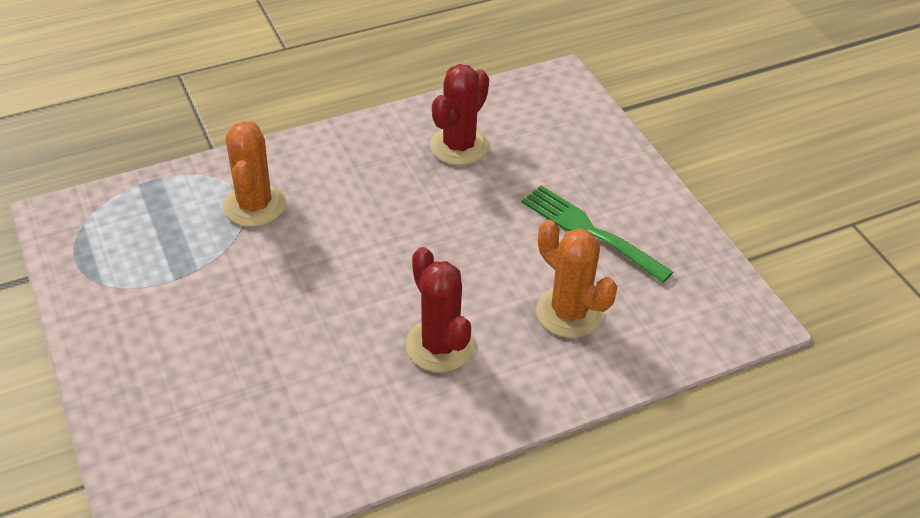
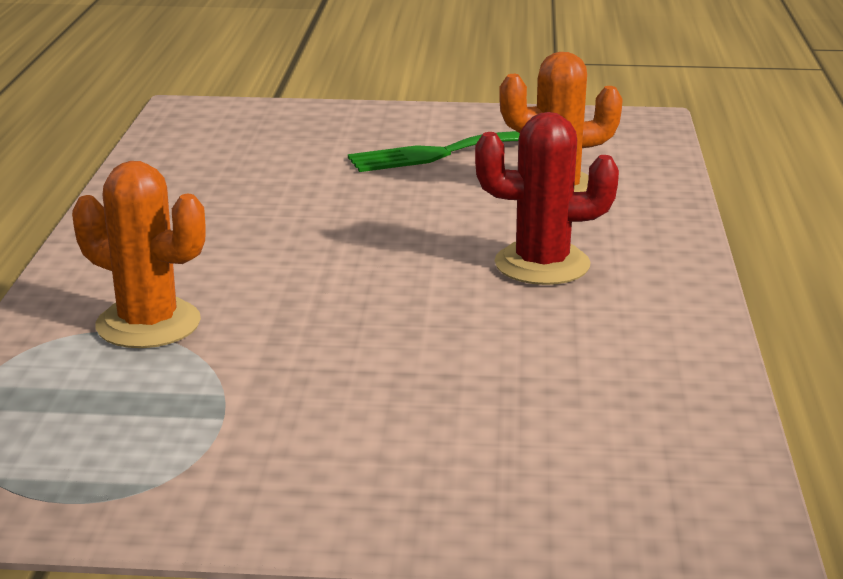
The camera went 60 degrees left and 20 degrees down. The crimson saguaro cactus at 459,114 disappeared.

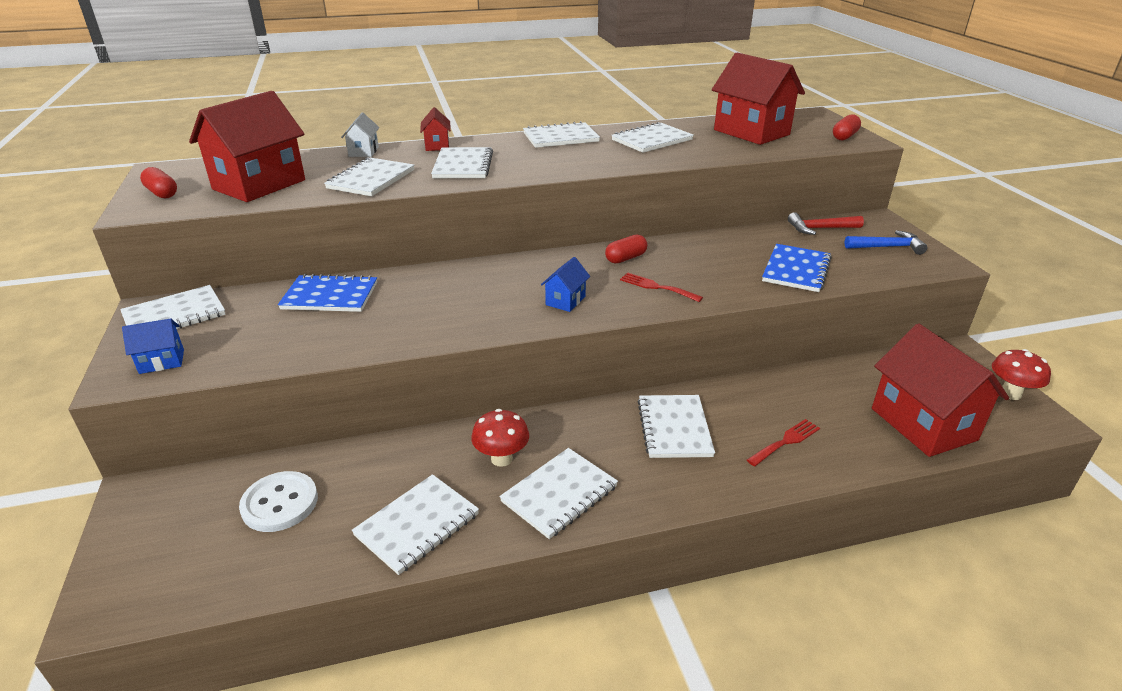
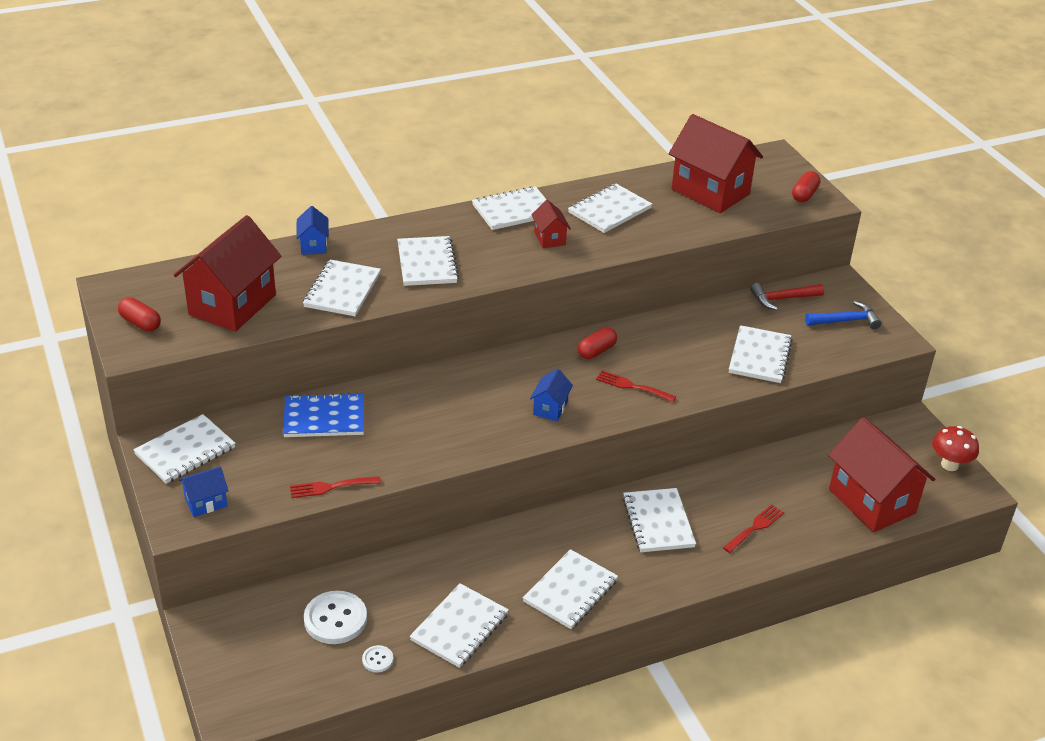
The camera went 10 degrees left and 5 degrees up. The crimson dinner fork at 335,487 appeared. The white cottage at 360,135 became the blue cottage at 312,230. The white button at 377,658 appeared. The crimson cottage moved from 435,129 to 551,224. The blue notepad at 797,268 became the white notepad at 760,354. The crimson mushroom at 500,438 disappeared.

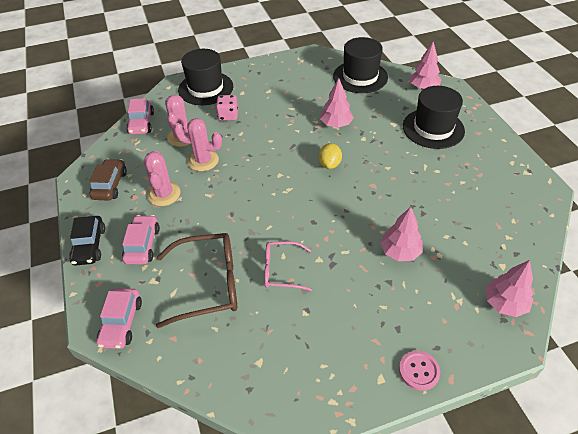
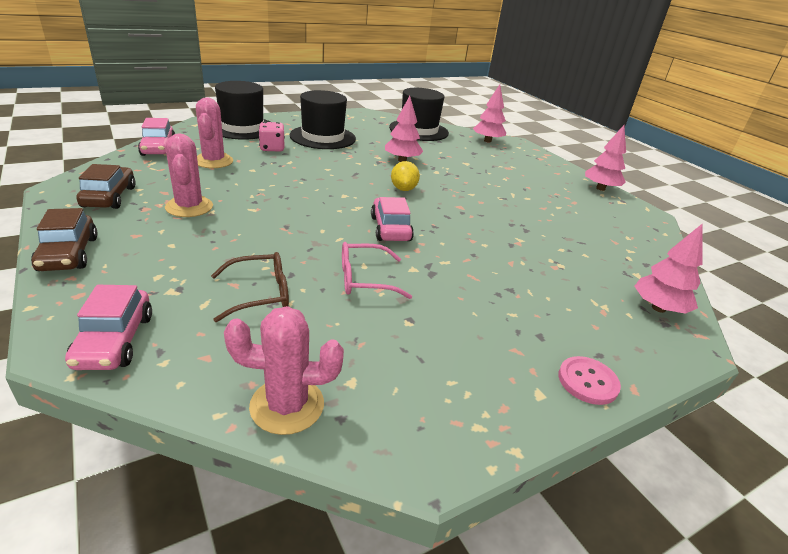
The camera went 15 degrees left and 15 degrees down. The jet-black automobile at 87,241 became the dark brown automobile at 64,239. The dark brown glasses at 196,280 changed to 0.59 times the size. The pink saguaro cactus moved from 198,144 to 284,370. The jet-black tall hat moved from 434,117 to 323,119. The pink automobile moved from 141,239 to 392,219. The pink toy tree moved from 401,234 to 605,158.

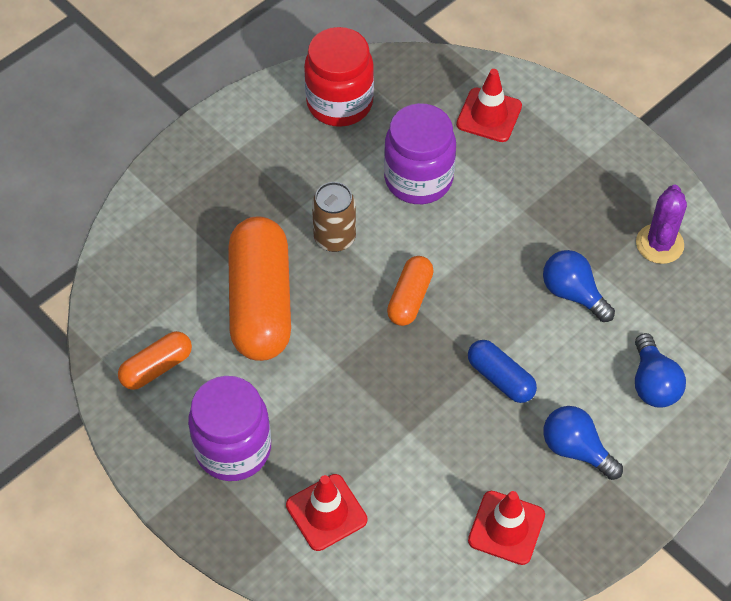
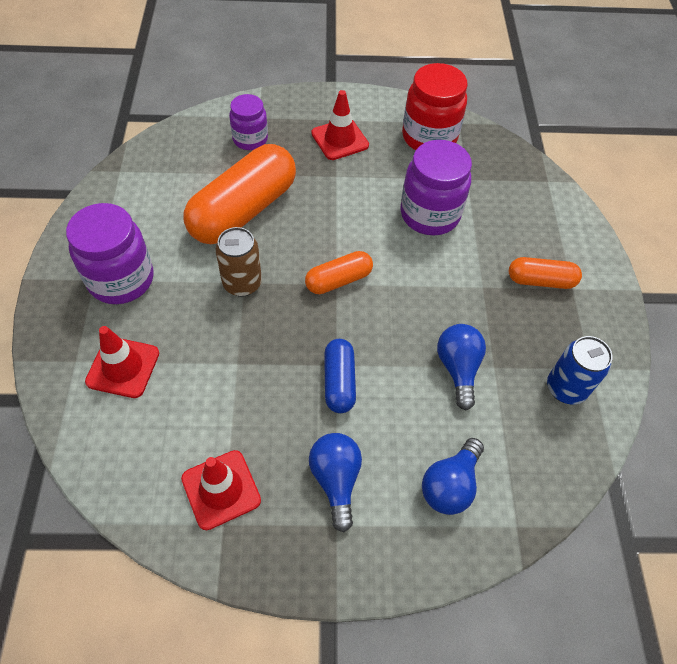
The camera went 40 degrees right and 0 degrees up. The dark brown can moved from 334,217 to 238,262. The violet preserve jar at 248,122 appeared. The crimson road cone moved from 489,105 to 340,125. The orange-coloured capsule moved from 155,360 to 545,273. The violet saguaro cactus at 661,224 was replaced by the blue can at 579,370.

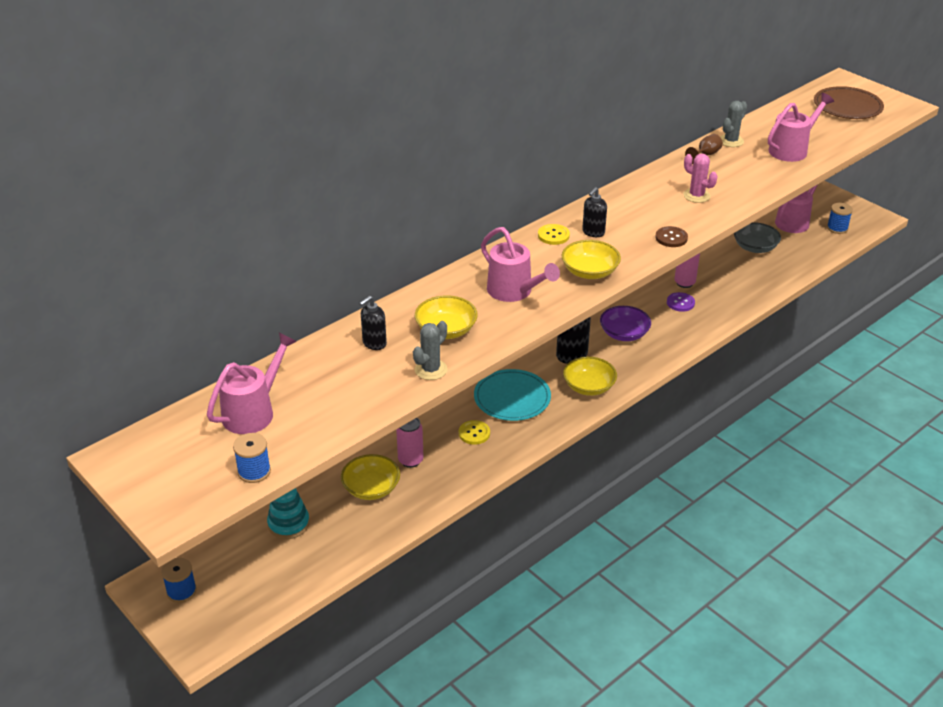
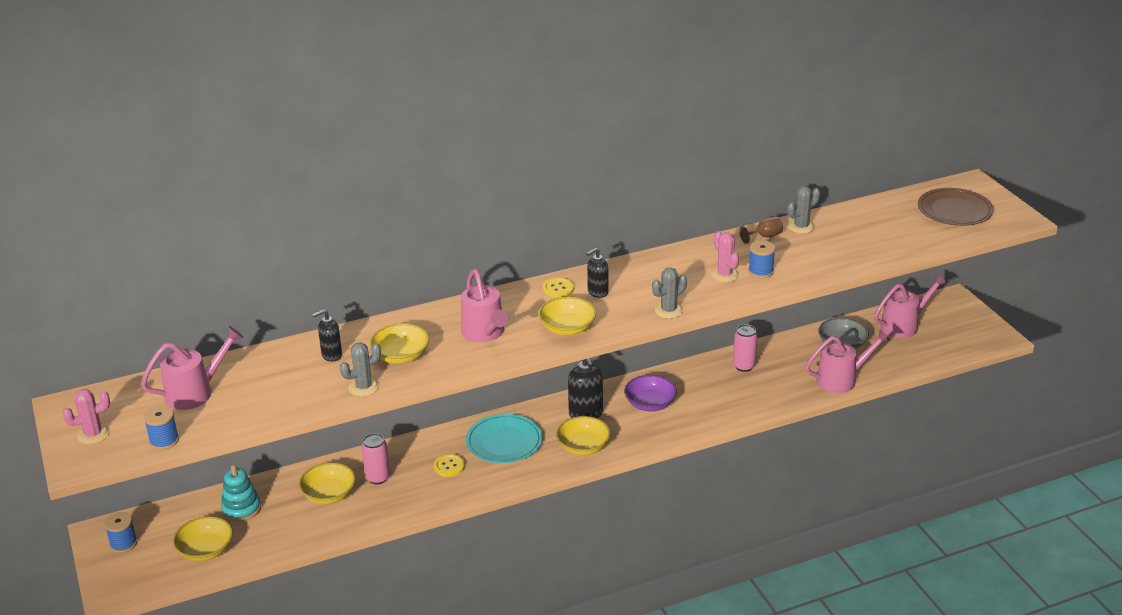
The camera went 20 degrees right and 5 degrees down. The pink saguaro cactus at 86,416 appeared. The golden bowl at 203,538 appeared. The dark brown button at 671,236 was replaced by the gray saguaro cactus at 669,293. The blue bobbin moved from 840,218 to 761,259. The pink watering can moved from 801,127 to 847,361. The violet button at 681,302 disappeared.

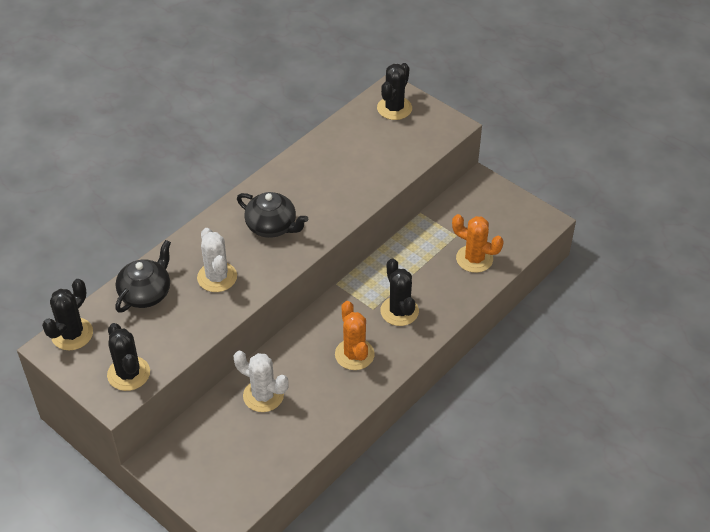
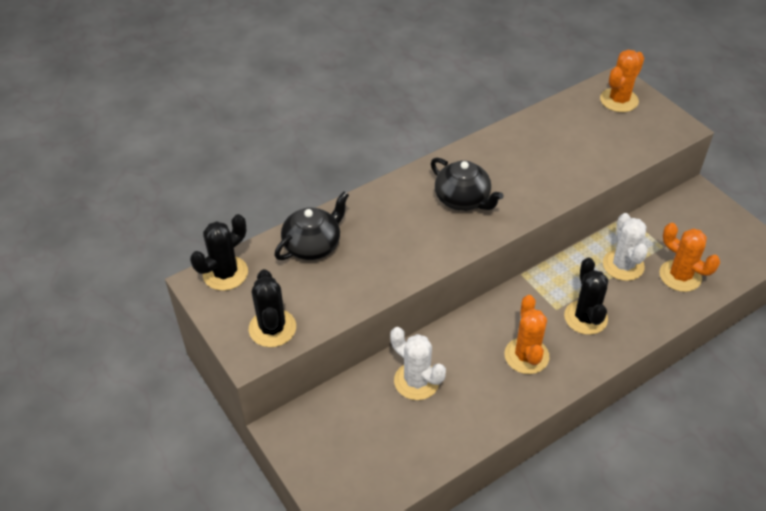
The camera went 15 degrees right and 0 degrees up. The jet-black saguaro cactus at 394,91 became the orange-coloured saguaro cactus at 622,81. The white saguaro cactus moved from 217,260 to 625,247.

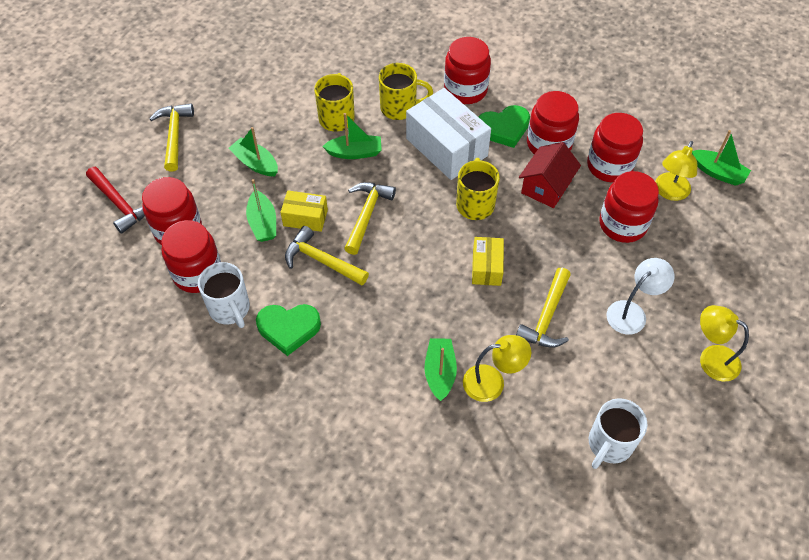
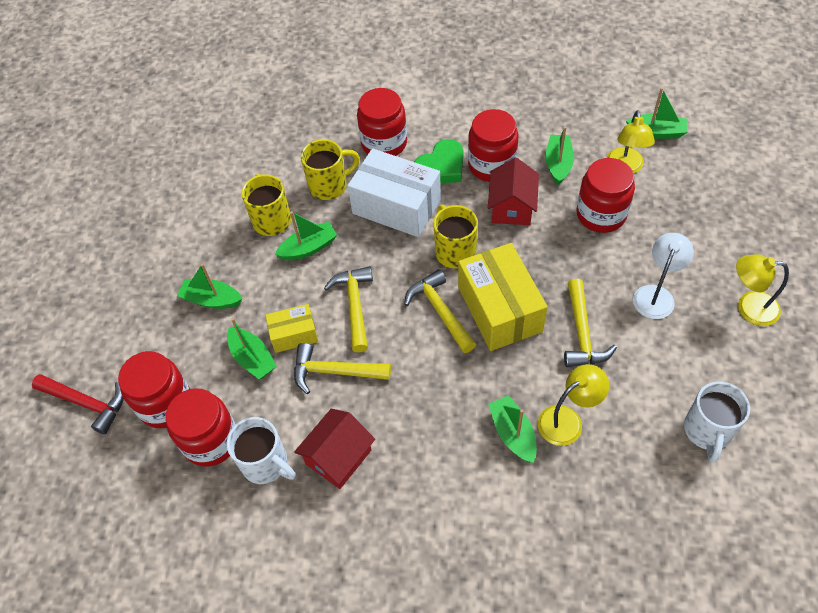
The camera went 20 degrees left and 0 degrees up. The emerald heart at 288,330 was replaced by the crimson cottage at 334,449. The golden carpenter's hammer moved from 171,138 to 440,311. The golden package at 488,261 changed to 1.86 times the size. The crimson preserve jar at 615,147 was replaced by the emerald toy boat at 559,156.

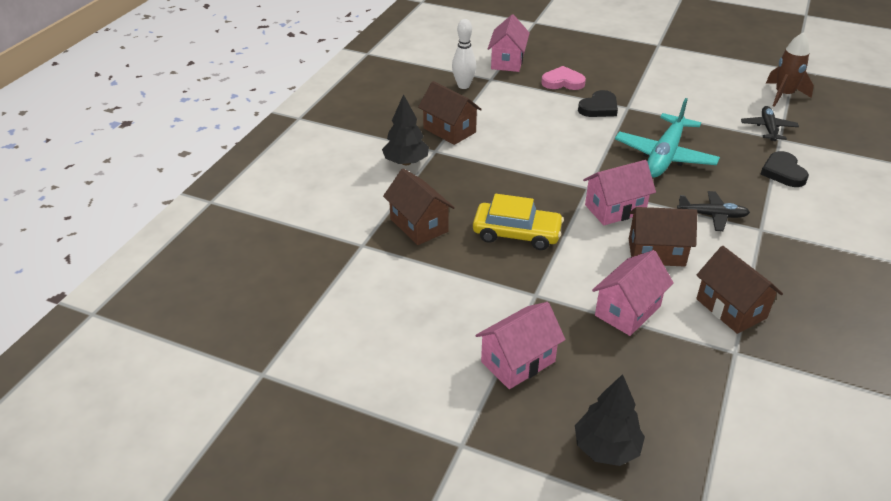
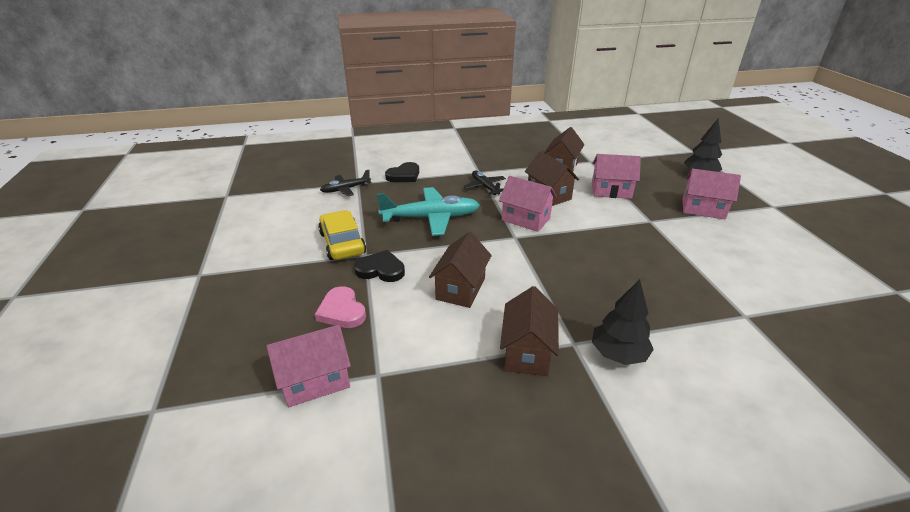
The camera went 125 degrees left and 5 degrees down. The golden automobile moved from 518,222 to 342,235. The dark brown cottage moved from 419,206 to 460,270. The white tenpin at 464,54 disappeared. The dark brown spaceship at 790,69 disappeared.

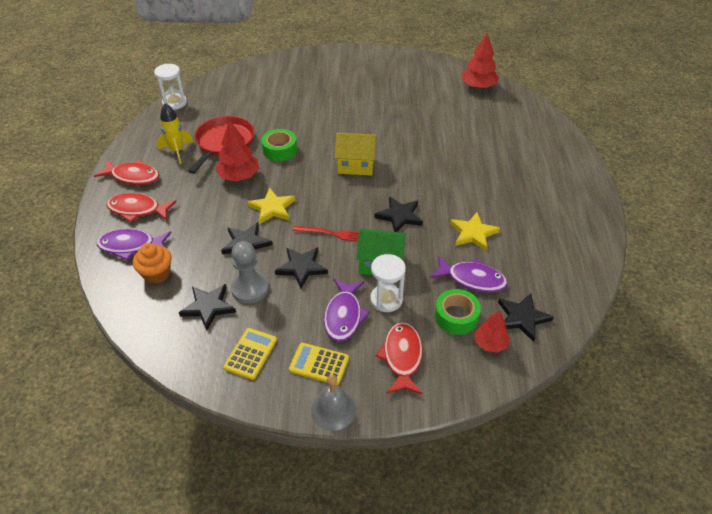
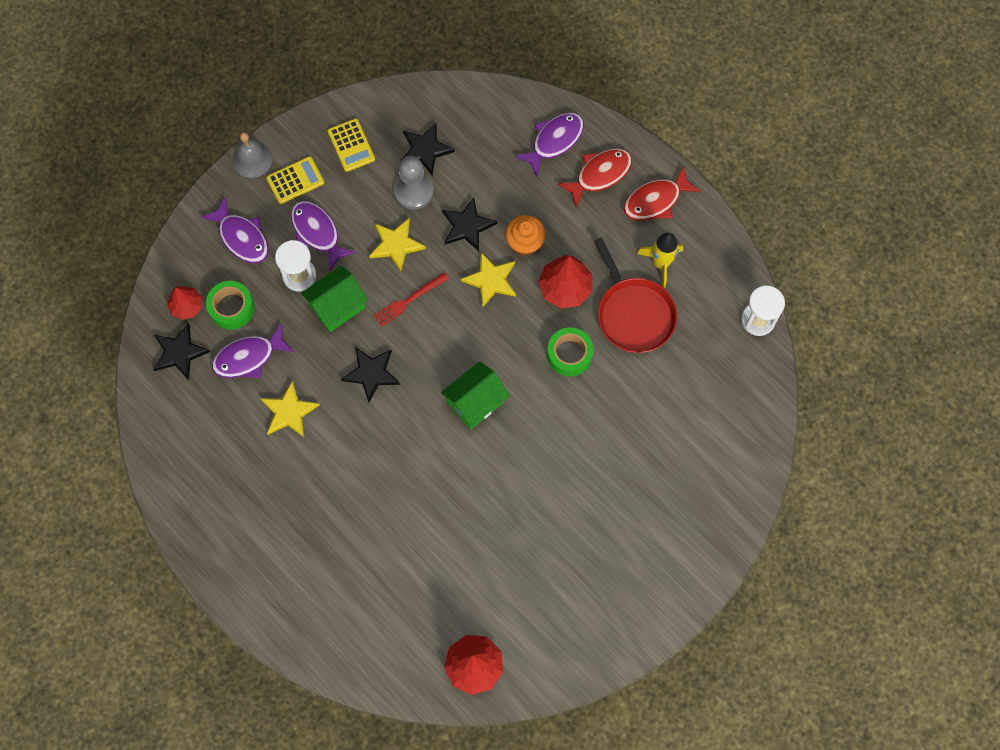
The camera went 135 degrees right and 25 degrees up. The crimson fish figure at 399,358 became the violet fish figure at 234,230. The jet-black five-pointed star at 301,267 became the golden five-pointed star at 397,245. The golden cottage at 356,154 became the emerald cottage at 475,395. The orange-coloured fairy cake moved from 152,263 to 525,235.

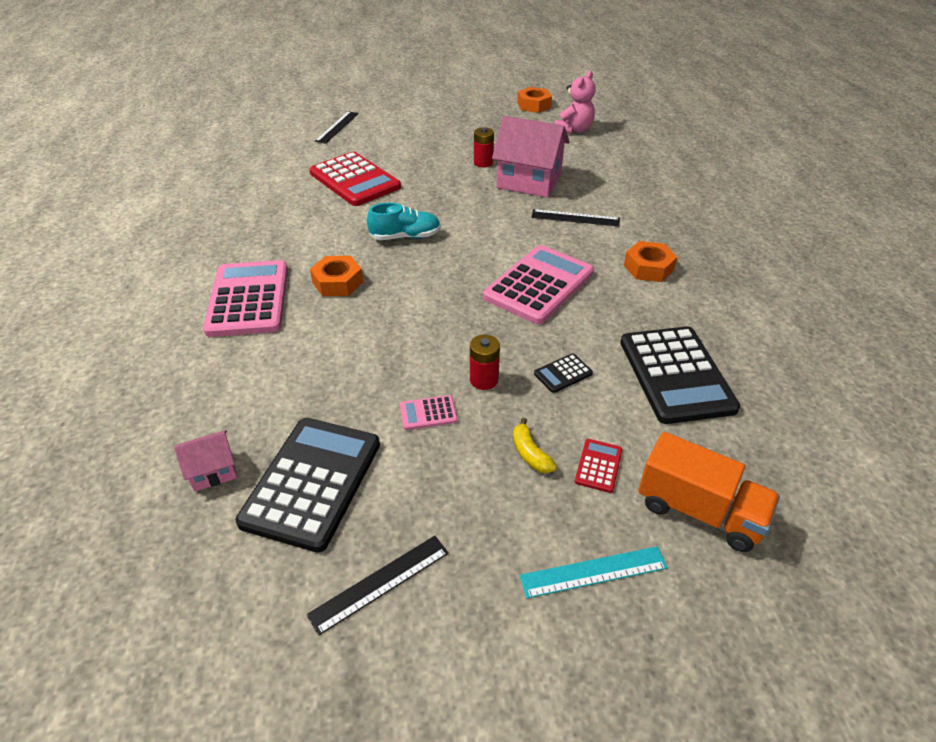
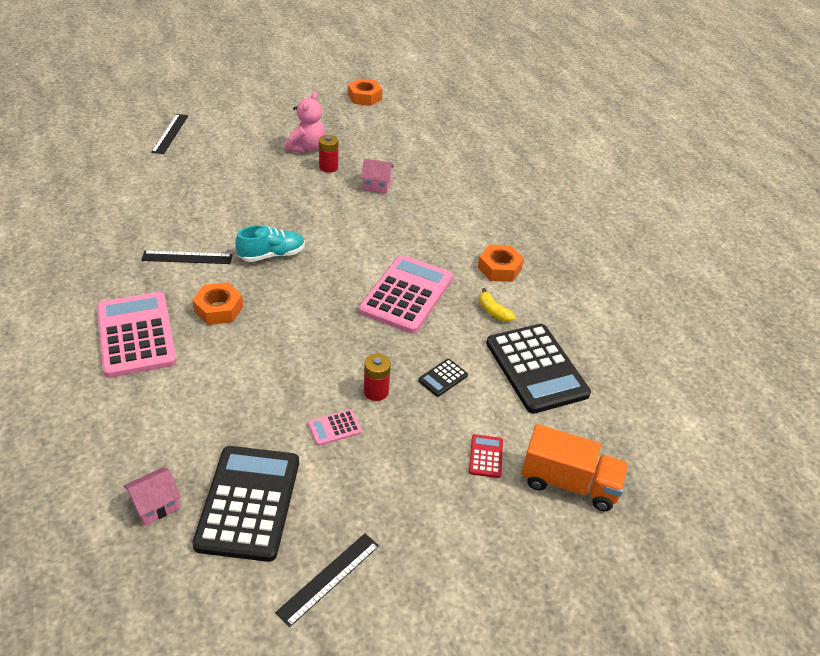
The camera went 15 degrees left and 0 degrees up. The jet-black measuring stick moved from 575,218 to 187,257. The pink stuffed bear moved from 575,102 to 305,122. The pink cottage at 531,156 changed to 0.49 times the size. The golden toy banana moved from 535,445 to 497,305. The crimson adding machine at 355,179 disappeared. The aqua measuring stick at 593,572 disappeared.

